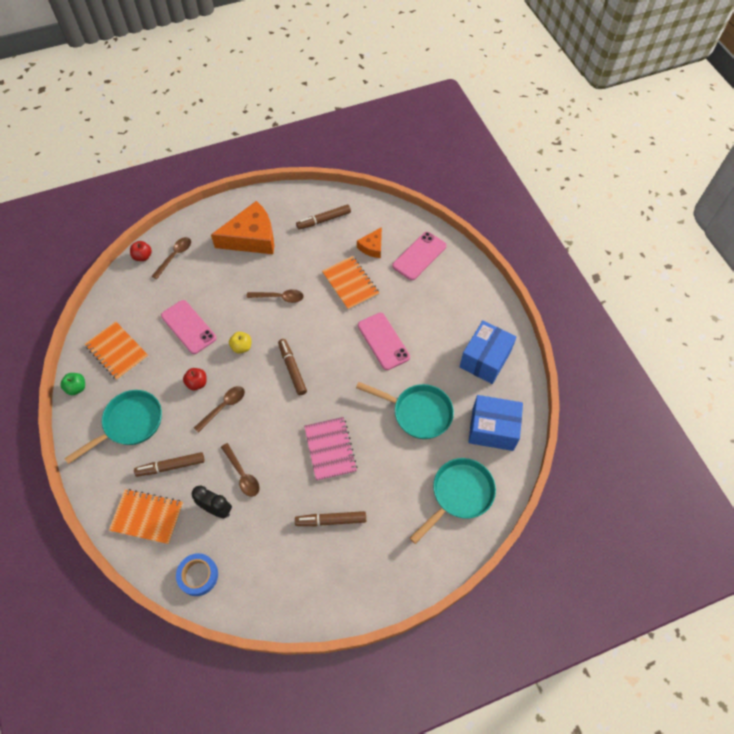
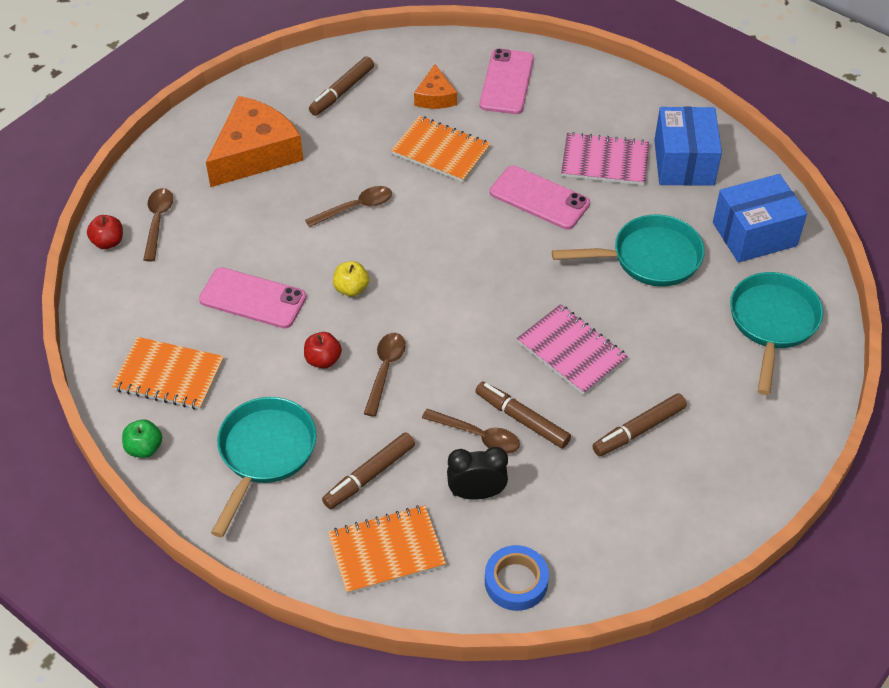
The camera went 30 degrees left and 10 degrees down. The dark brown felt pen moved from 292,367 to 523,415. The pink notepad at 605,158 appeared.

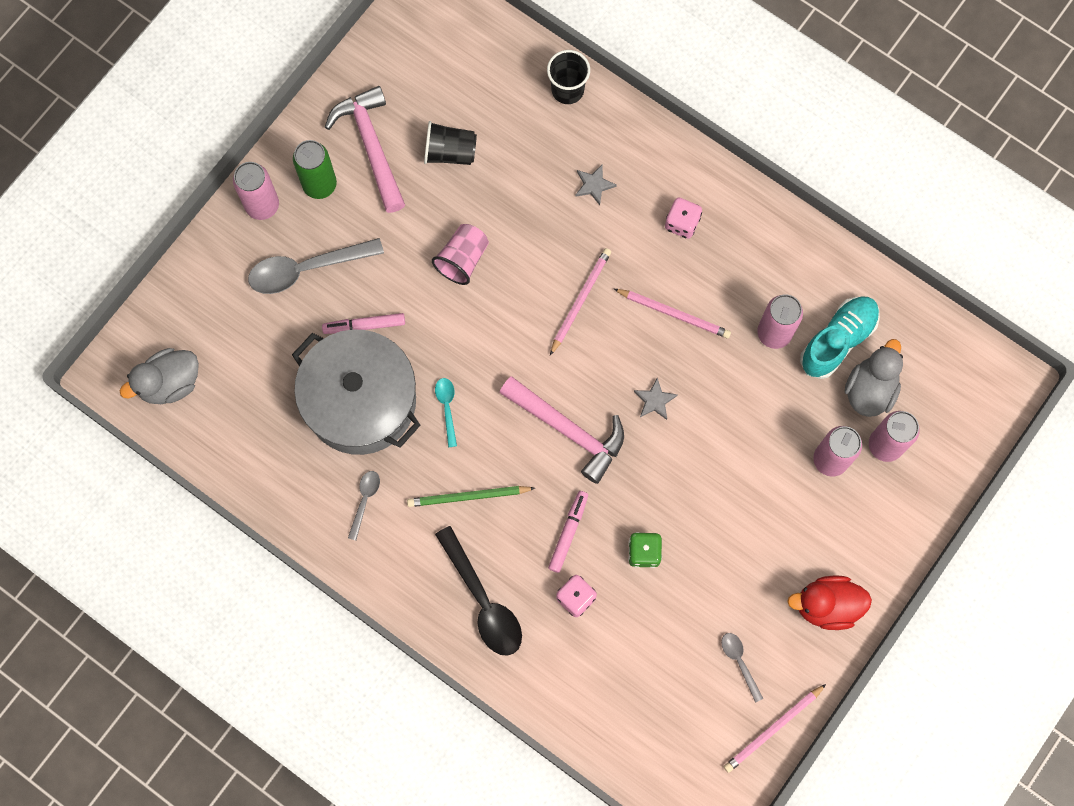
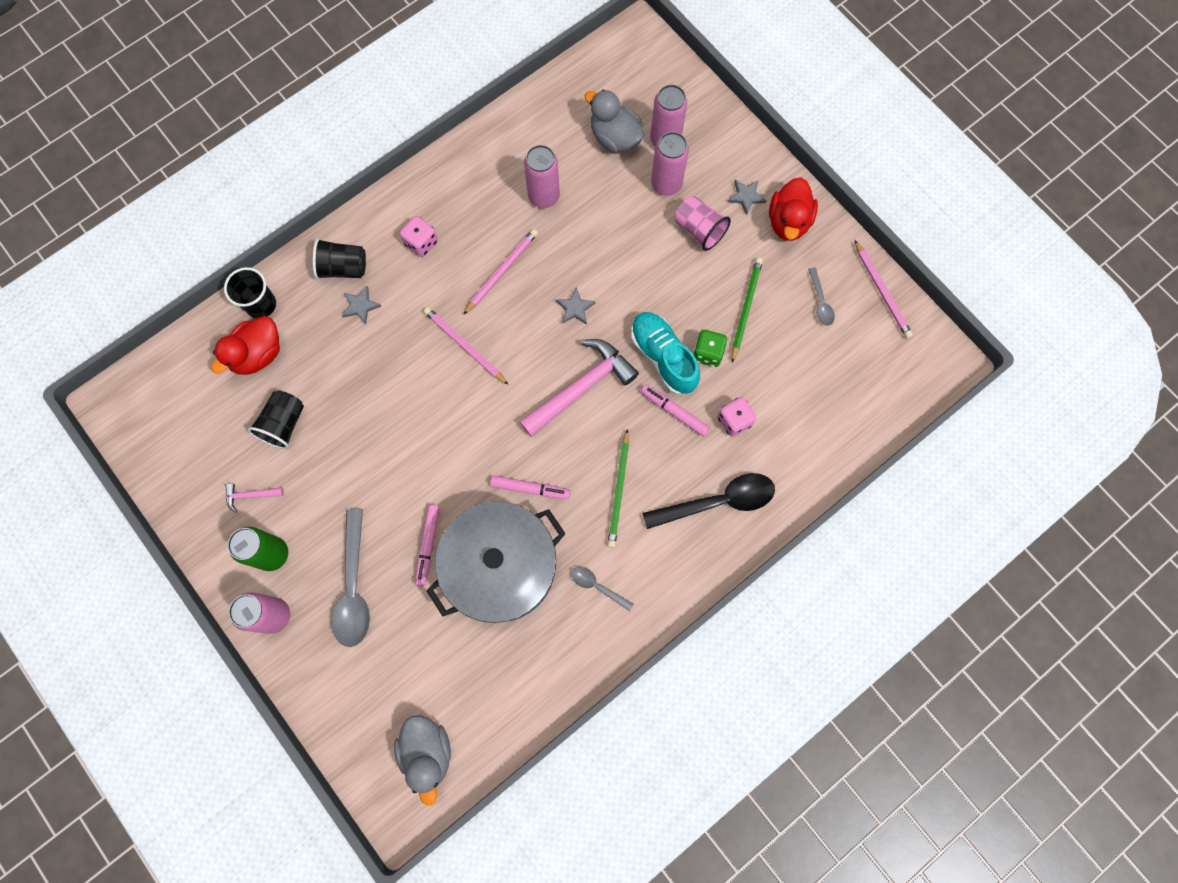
The camera went 75 degrees left and 0 degrees up. The crimson rubber duck at 245,345 appeared. The pink carpenter's hammer at 365,149 changed to 0.44 times the size. The jet-black tumbler at 339,258 appeared. The aqua teaspoon at 446,412 was replaced by the pink felt pen at 530,487. The aqua lace-up shoe moved from 840,338 to 665,353. The pink tumbler moved from 460,254 to 703,223. The gray five-pointed star at 747,197 appeared. The emerald wooden pencil at 747,310 appeared. The gray teaspoon at 742,668 turned 90 degrees counterclockwise.

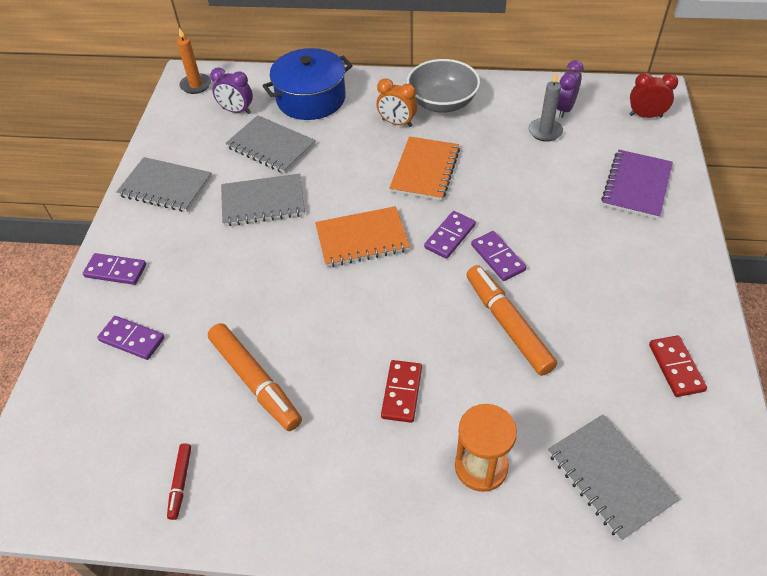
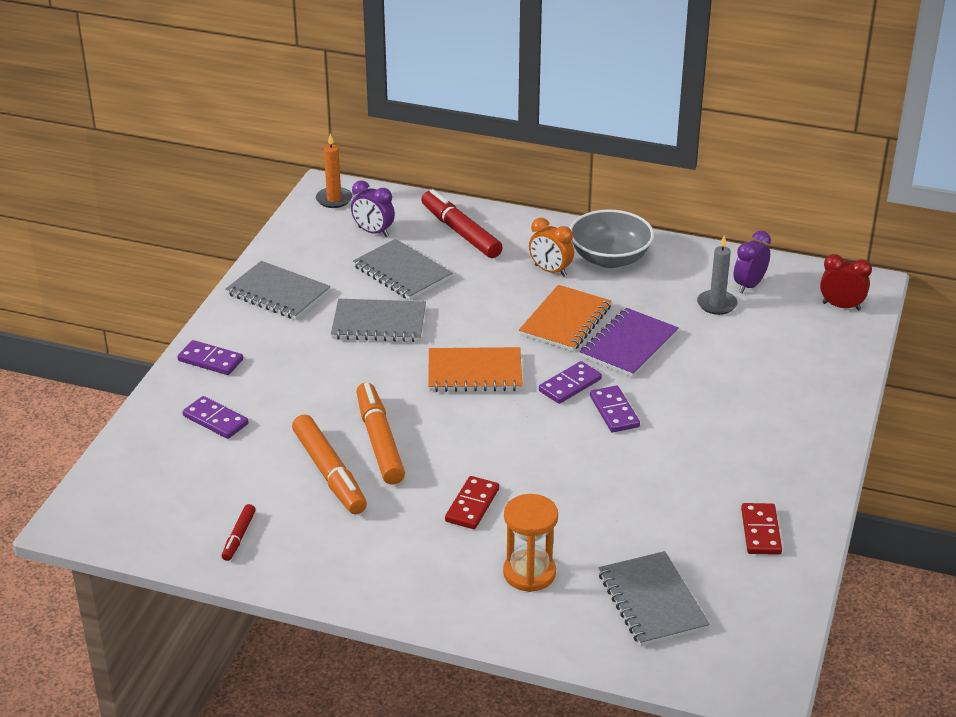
The camera went 10 degrees right and 15 degrees down. The orange-coloured felt pen moved from 511,320 to 380,433. The blue cooking pot at 308,84 was replaced by the crimson felt pen at 462,223. The violet notepad moved from 637,184 to 629,342.

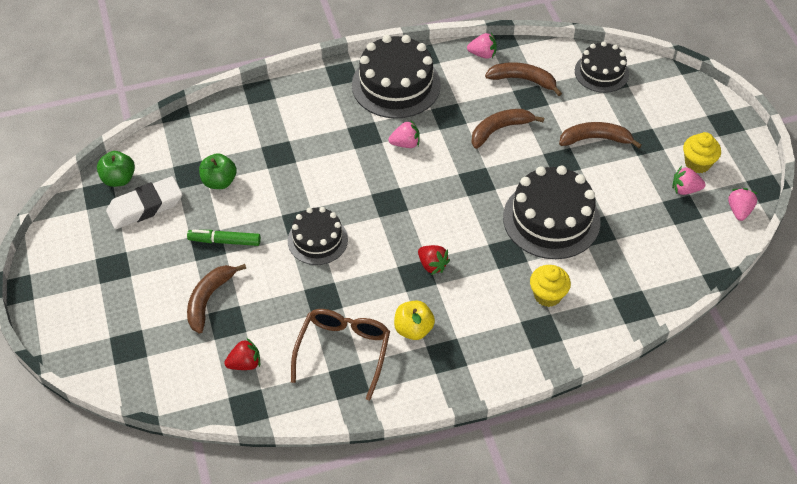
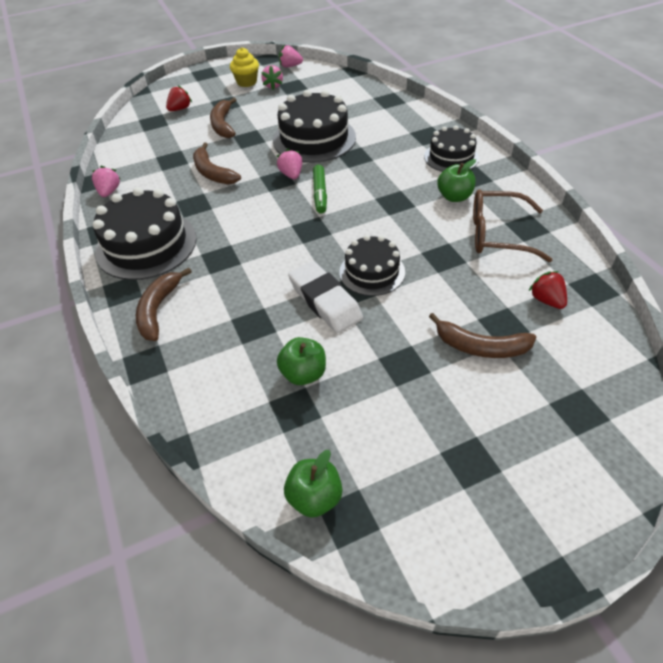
The camera went 95 degrees left and 5 degrees down. The dark brown toy banana moved from 523,79 to 164,304. The crimson toy strawberry moved from 434,260 to 179,98. The pink toy strawberry moved from 404,134 to 289,164. The white eraser moved from 144,202 to 325,297. The emerald felt pen moved from 224,237 to 320,189. The jet-black layer cake moved from 602,67 to 451,148. The golden toy apple at 414,320 became the emerald toy apple at 456,180. The golden fairy cake at 550,286 disappeared.

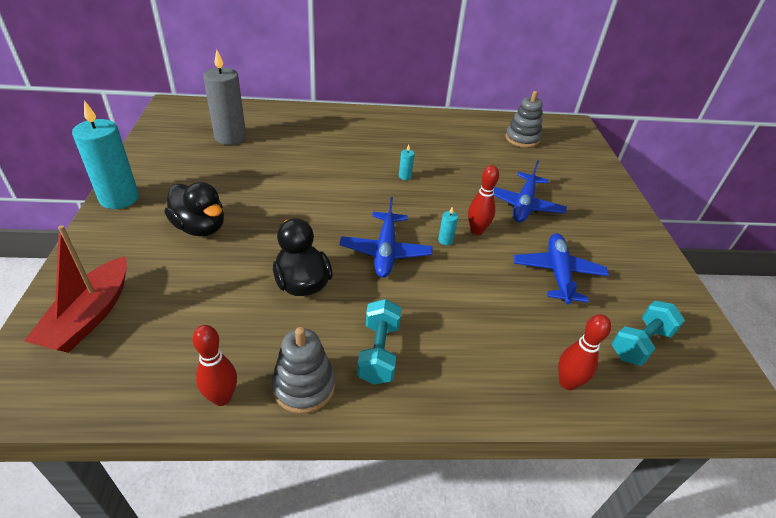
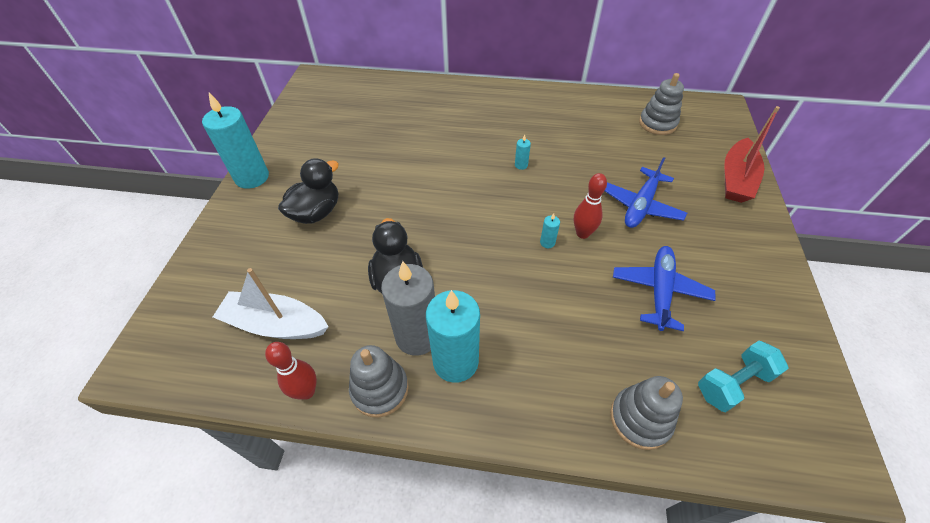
The camera went 15 degrees right and 10 degrees up. The white toy boat at 271,303 appeared. The jet-black rubber duck at 194,209 turned 105 degrees counterclockwise. The gray pillar candle moved from 224,97 to 408,308. The aqua dumbbell at 379,342 was replaced by the aqua pillar candle at 453,336. The crimson tenpin at 584,352 was replaced by the gray stacking toy at 646,413. The crimson toy boat moved from 75,289 to 752,154. The blue aeroplane at 385,237 disappeared.

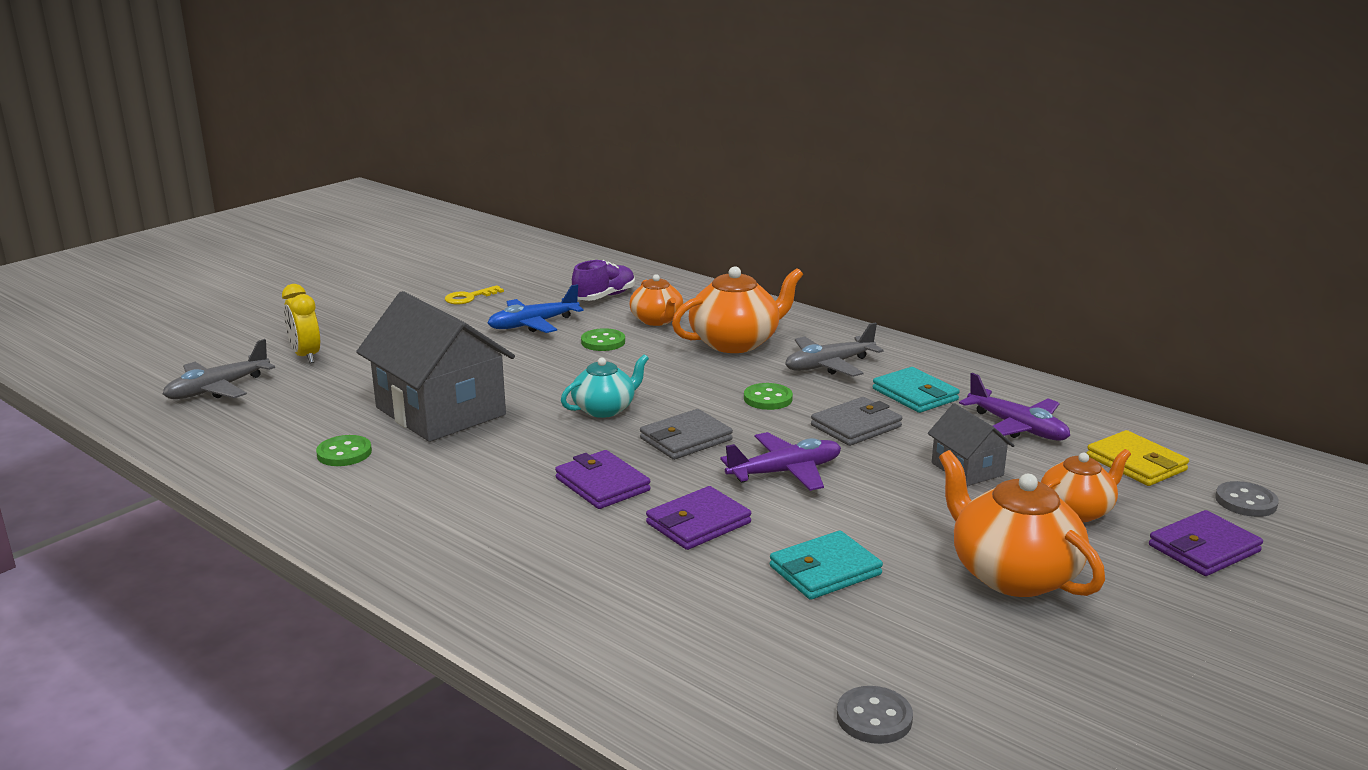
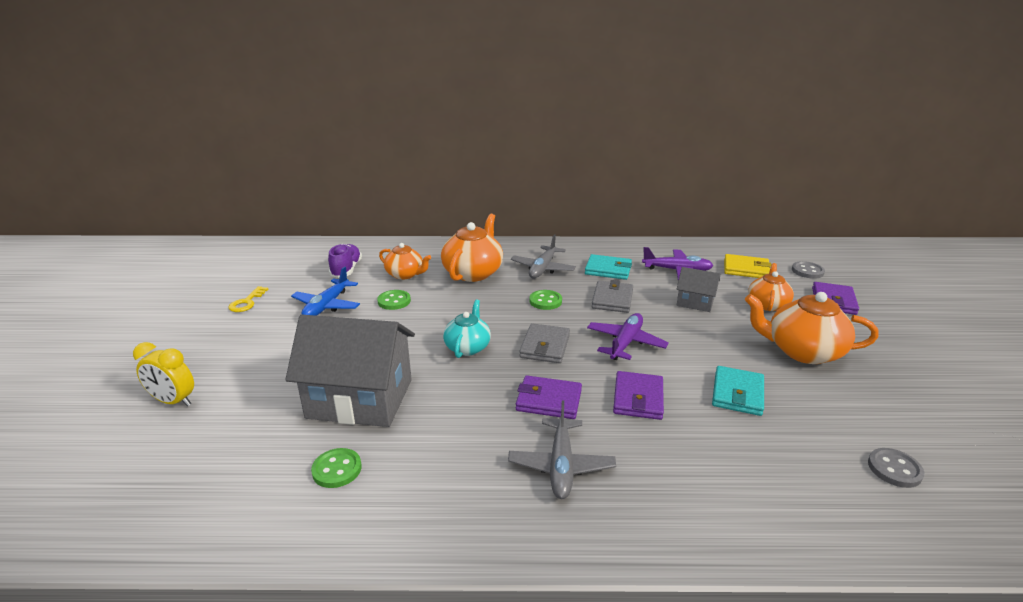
The camera went 40 degrees left and 5 degrees up. The gray aeroplane moved from 219,369 to 562,449.

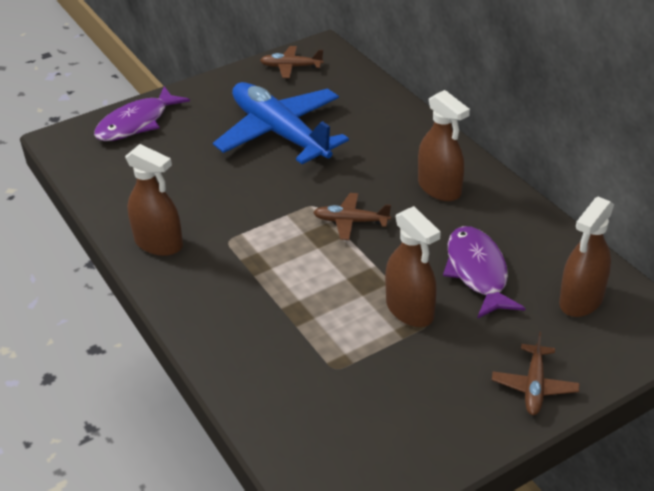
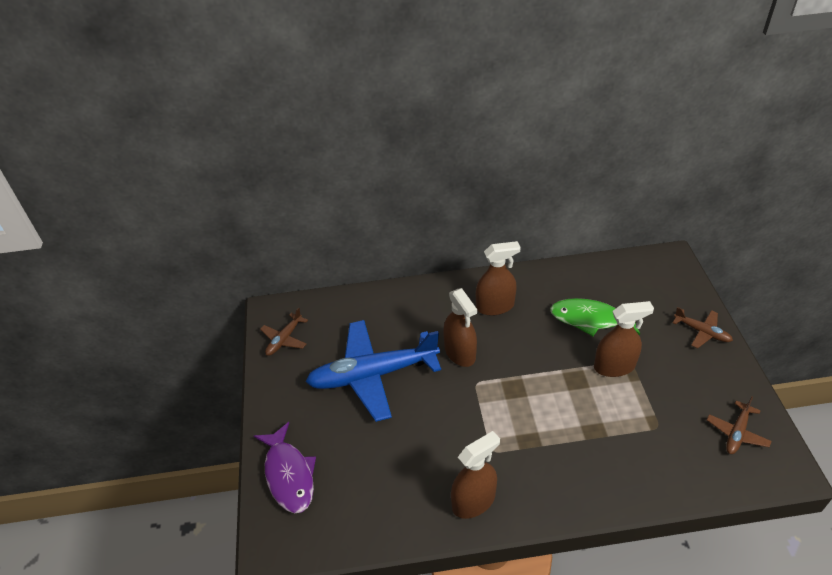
The camera went 65 degrees left and 5 degrees up. The dark brown spray bottle moved from 586,257 to 460,327. The violet fish figure at 484,272 became the emerald fish figure at 595,317. The dark brown aeroplane moved from 352,216 to 739,425.

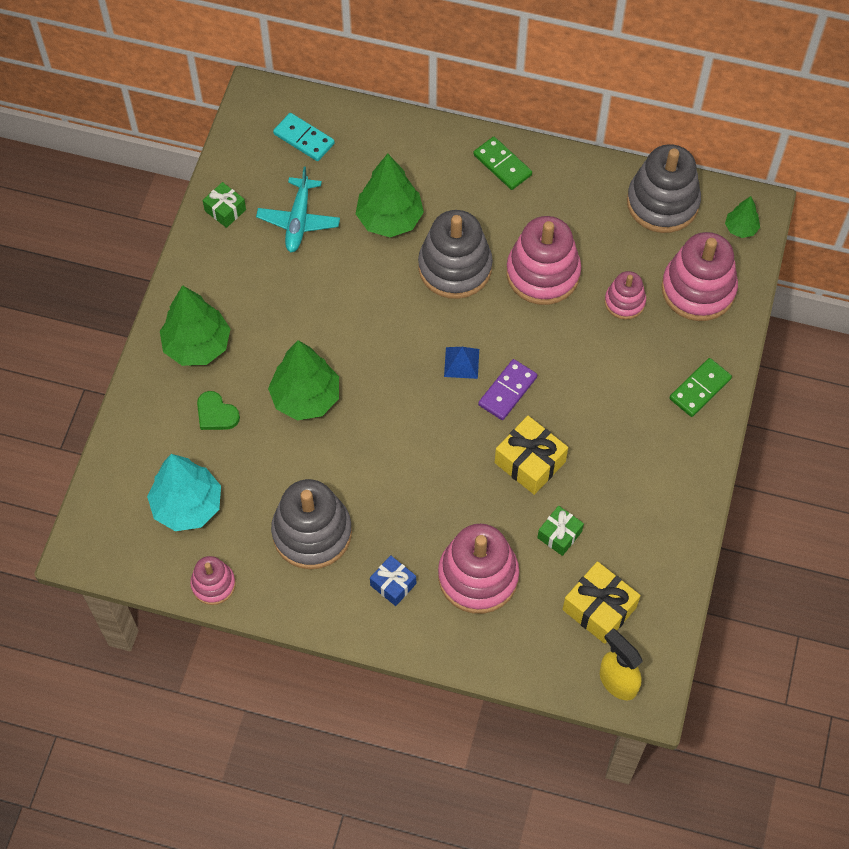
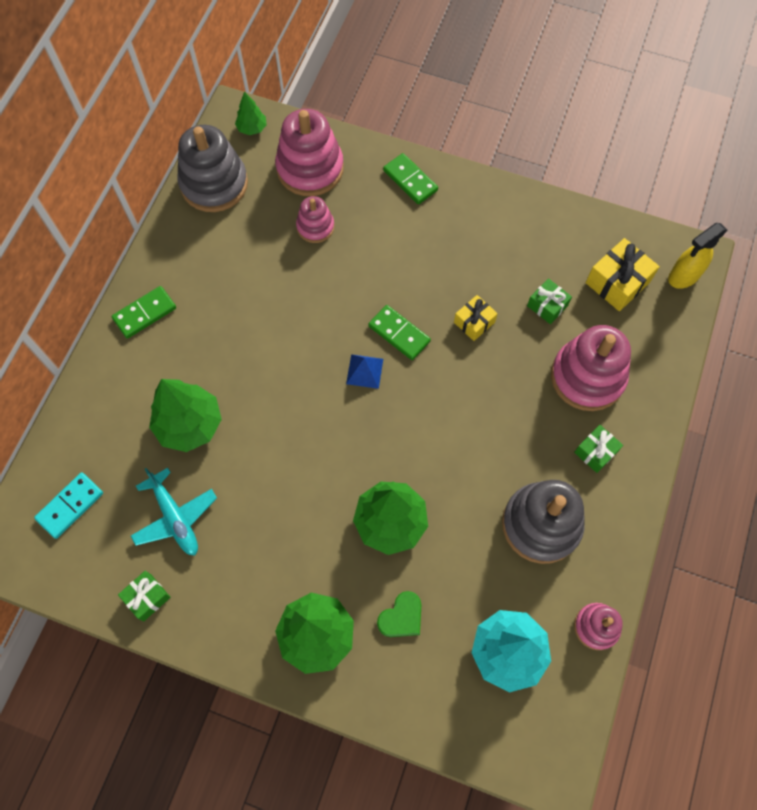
The camera went 85 degrees left and 5 degrees up. The aqua aeroplane at 298,209 turned 45 degrees clockwise. The violet domino at 507,389 became the emerald domino at 399,332. The golden gift at 531,455 changed to 0.62 times the size. The blue gift at 393,580 became the emerald gift at 598,449. The gray stacking toy at 455,254 disappeared. The pink stacking toy at 543,260 disappeared.

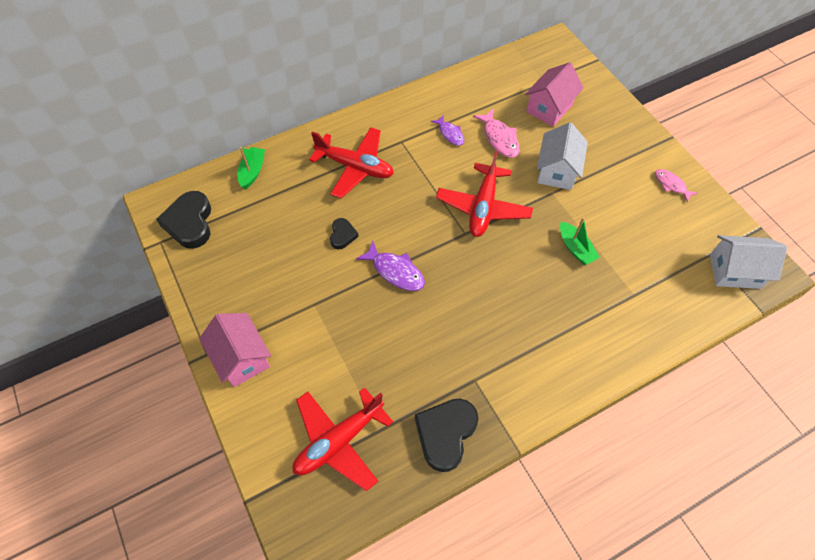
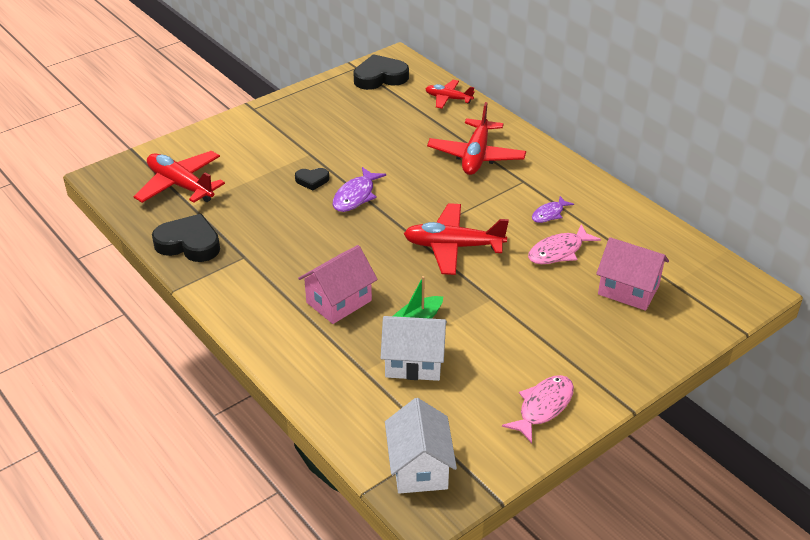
The camera went 80 degrees right and 20 degrees down. The jet-black heart moved from 344,233 to 312,179. The pink cottage moved from 235,350 to 338,284. The white cottage moved from 562,156 to 414,348. The emerald toy boat at 251,168 was replaced by the crimson aeroplane at 450,94. The pink fish figure at 676,186 changed to 1.52 times the size.

